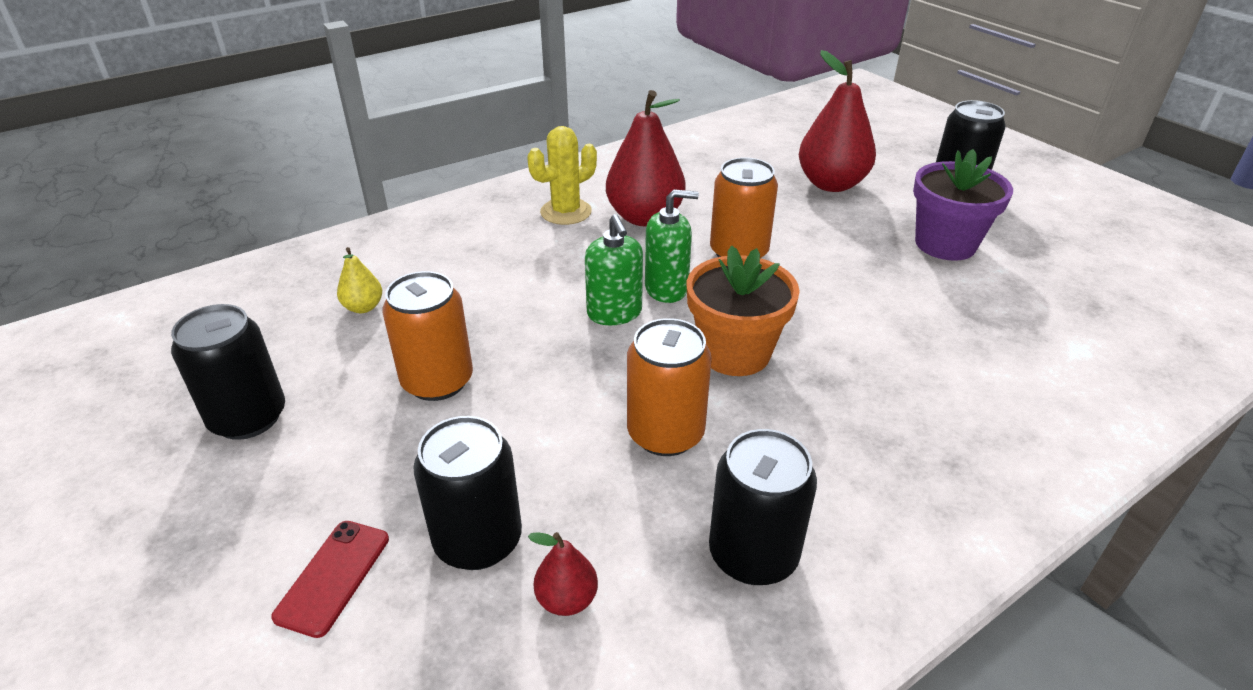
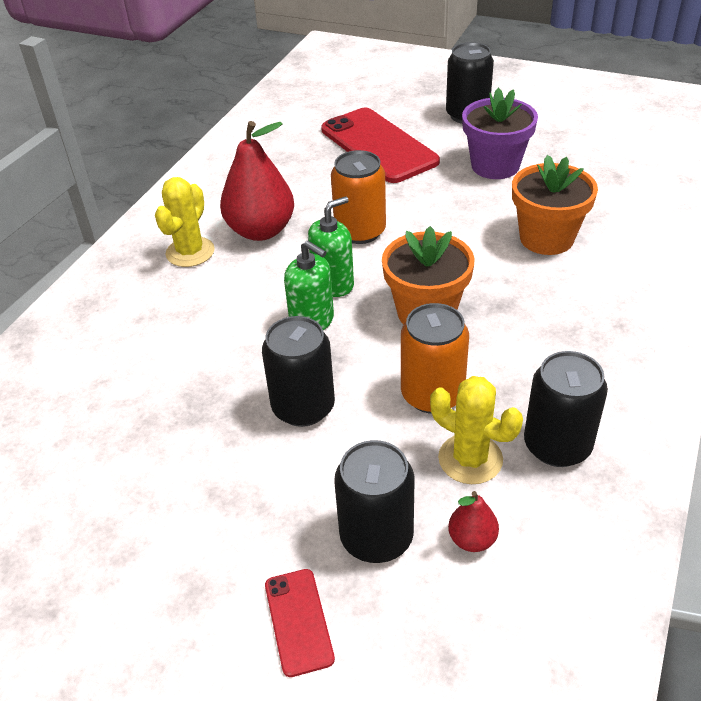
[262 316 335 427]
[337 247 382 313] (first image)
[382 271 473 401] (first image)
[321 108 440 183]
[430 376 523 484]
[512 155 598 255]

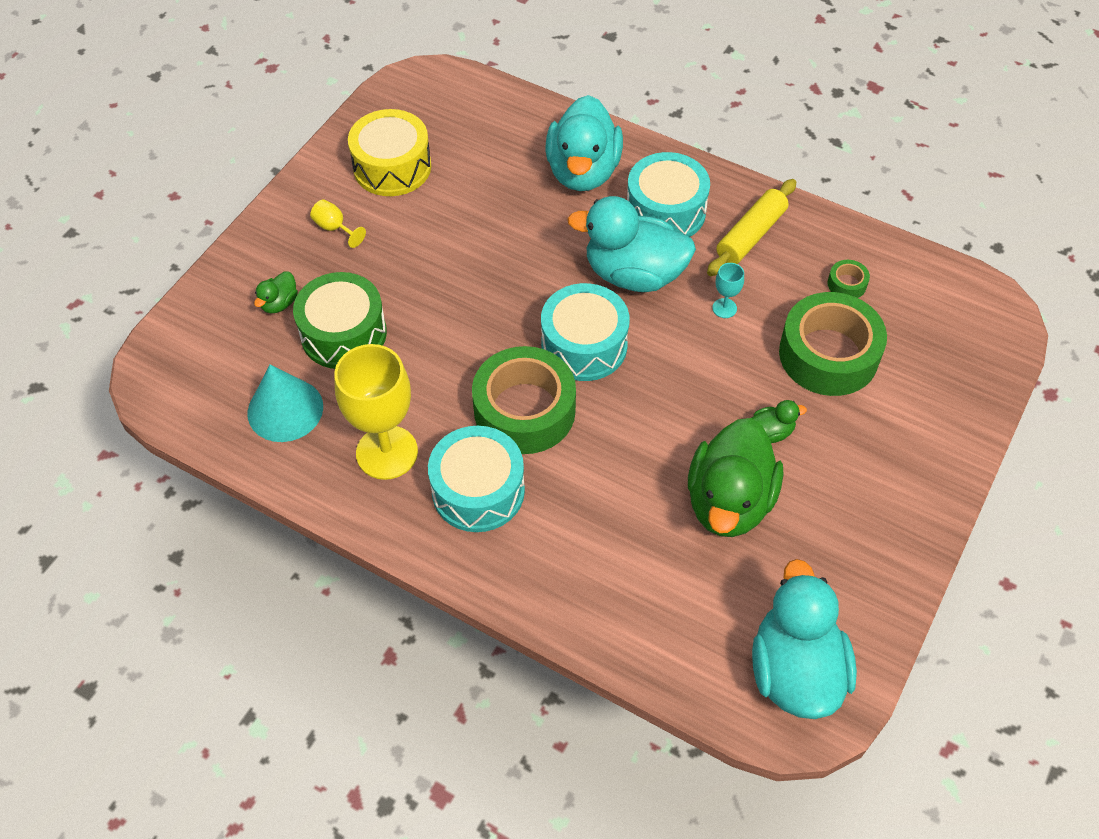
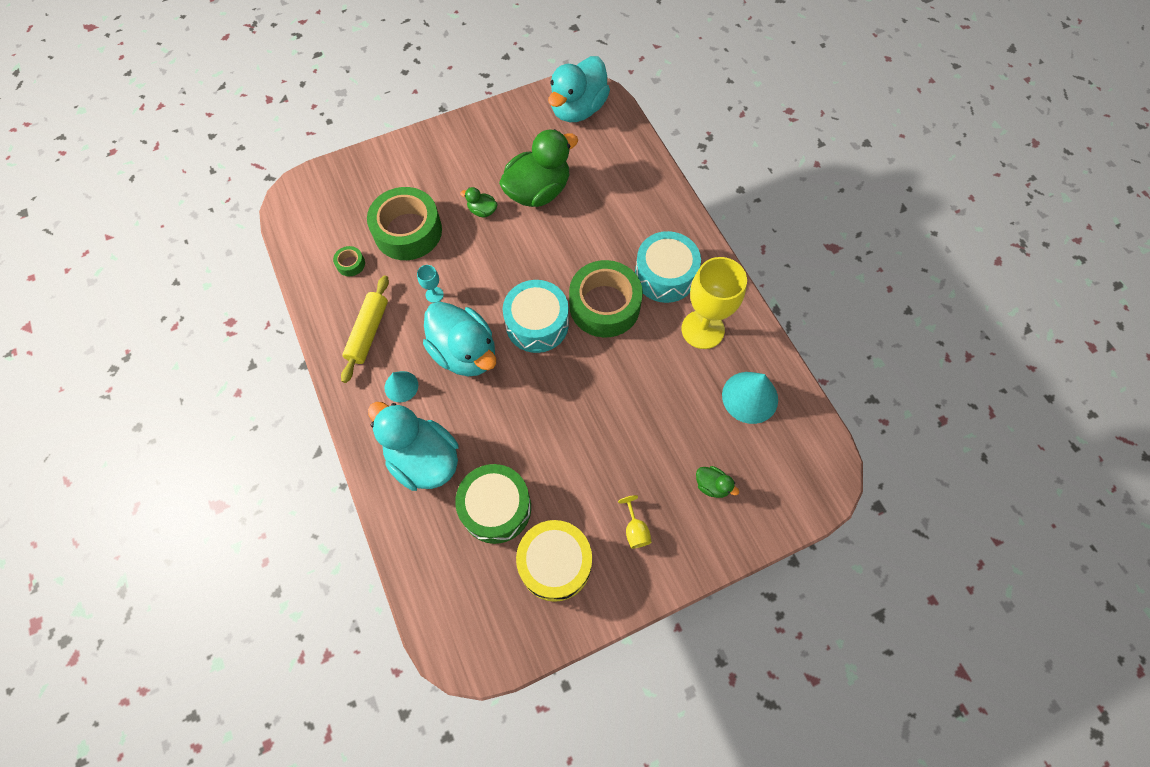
[696 466 739 498]
[455 464 531 544]
[368 402 459 491]
[384 371 418 402]
[341 276 389 383]

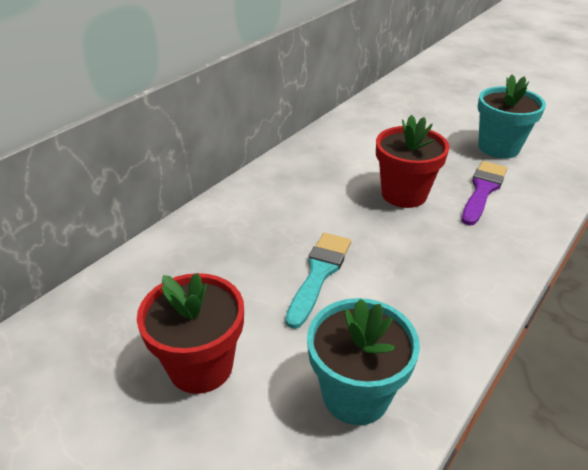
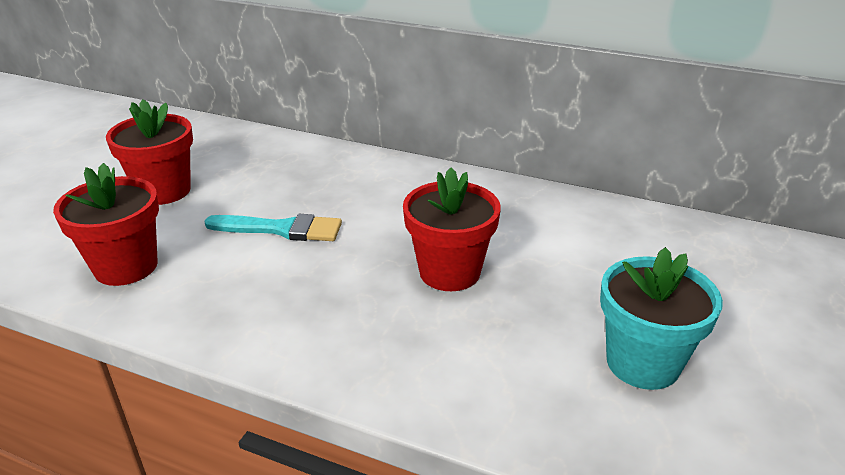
[53 163 159 286]
[462 161 507 226] (first image)

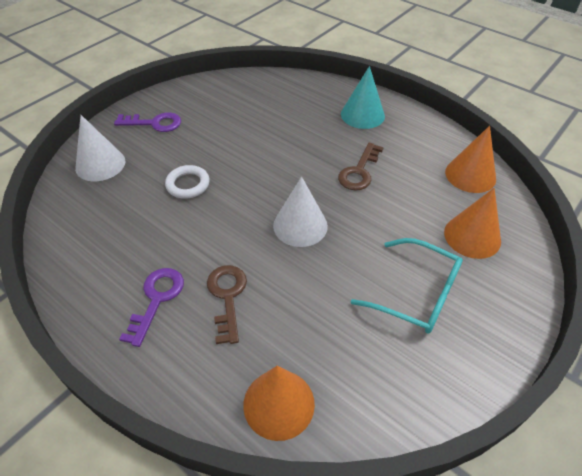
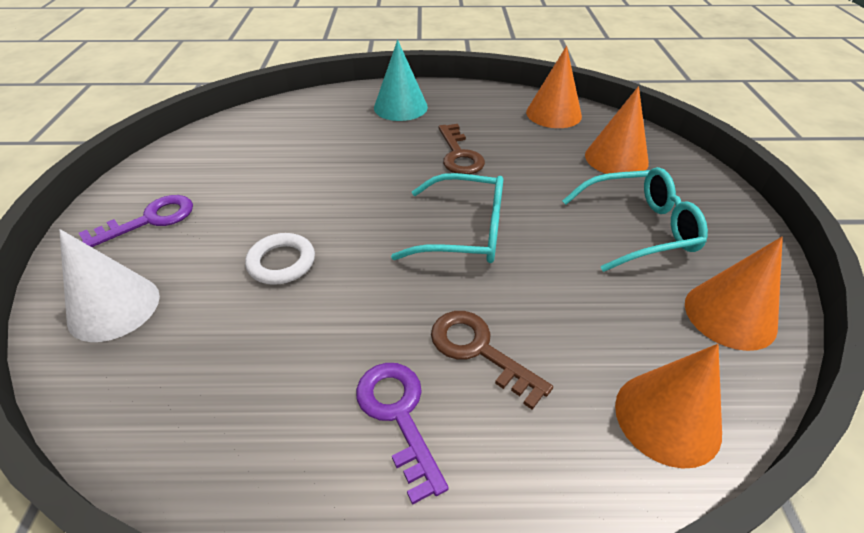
[391 173 503 263]
[685 237 783 351]

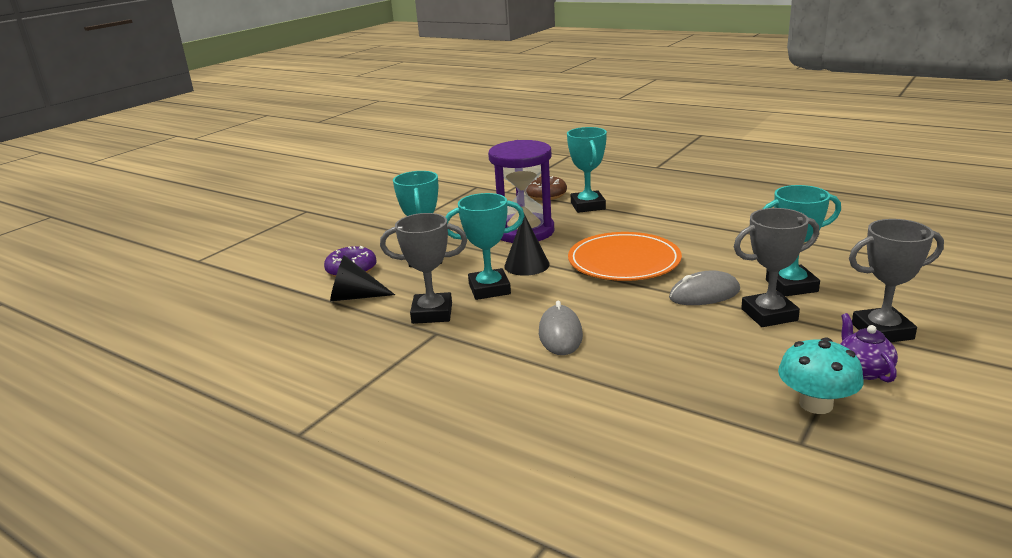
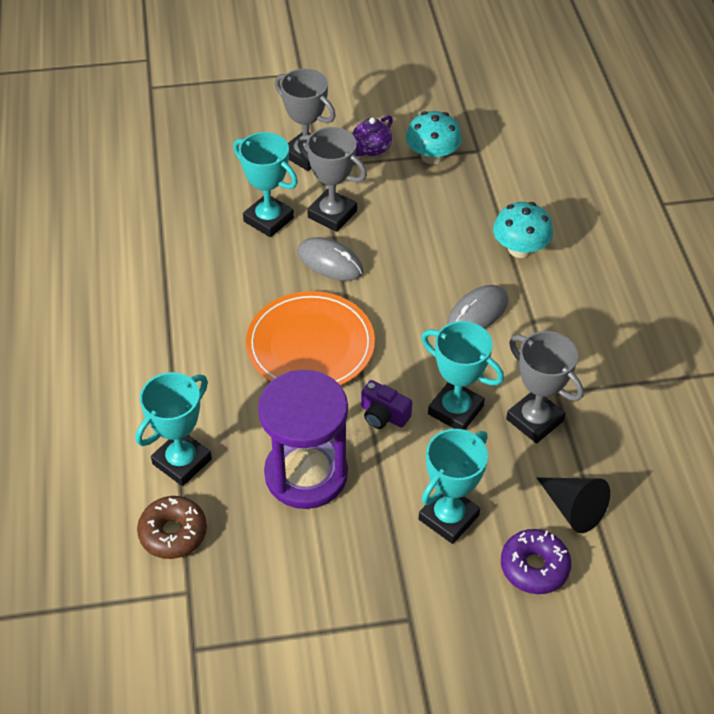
[361 380 412 429]
[493 202 553 258]

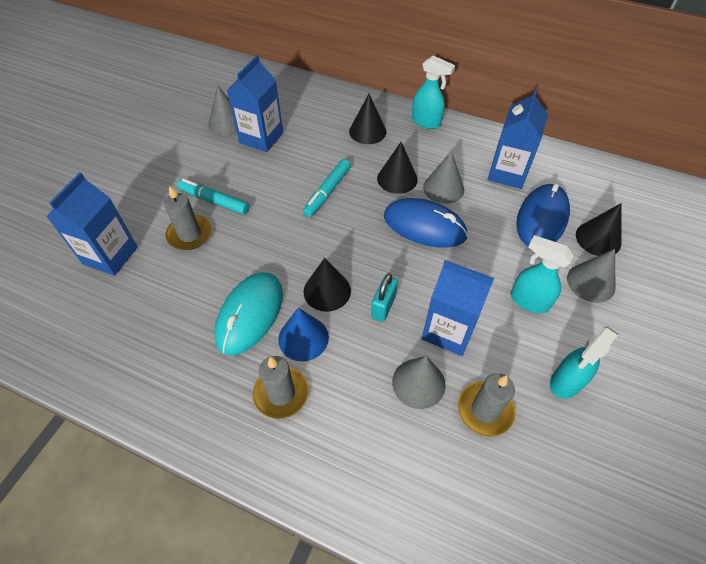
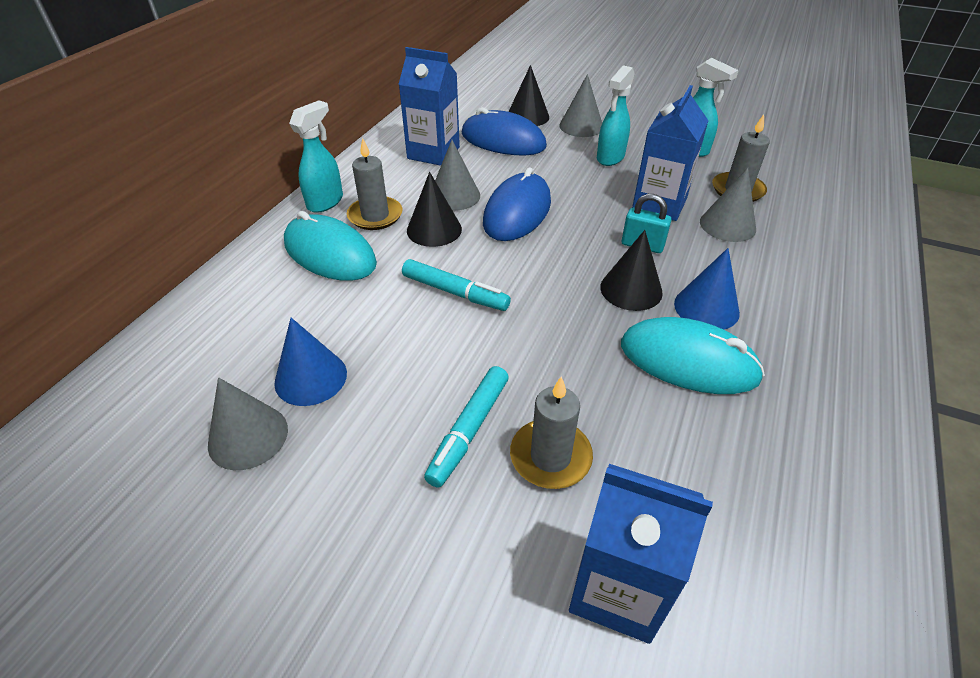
[274 318 347 406]
[347 138 403 230]
[284 211 377 281]

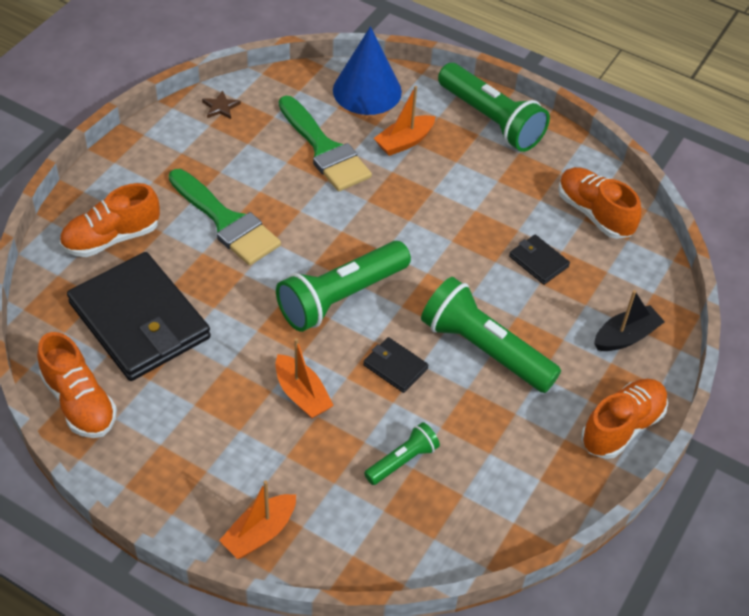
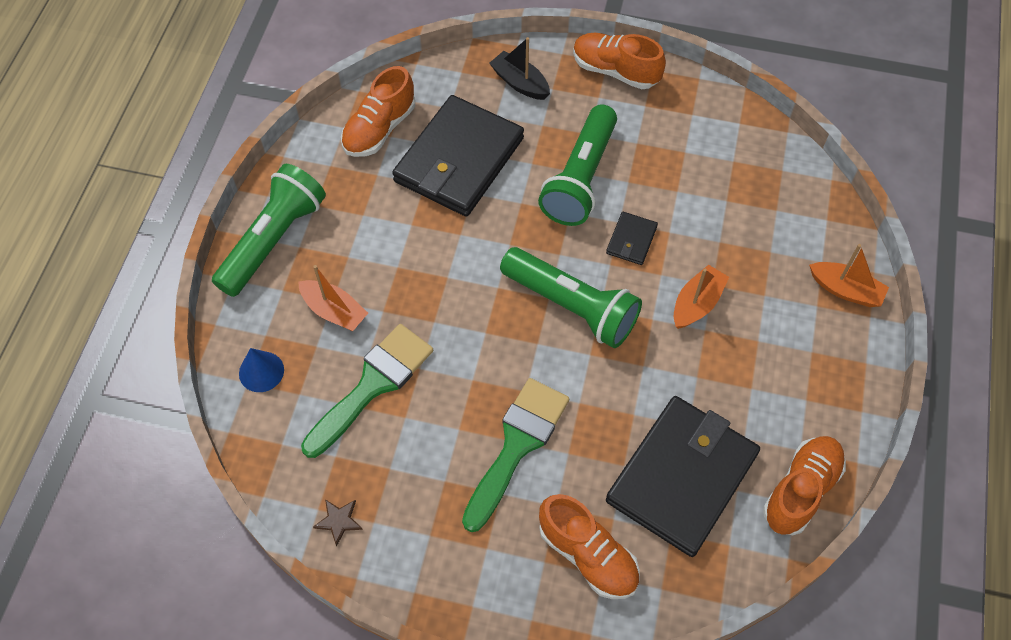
[239 348 284 392]
[364 422 440 485] (first image)
[392 95 524 217]

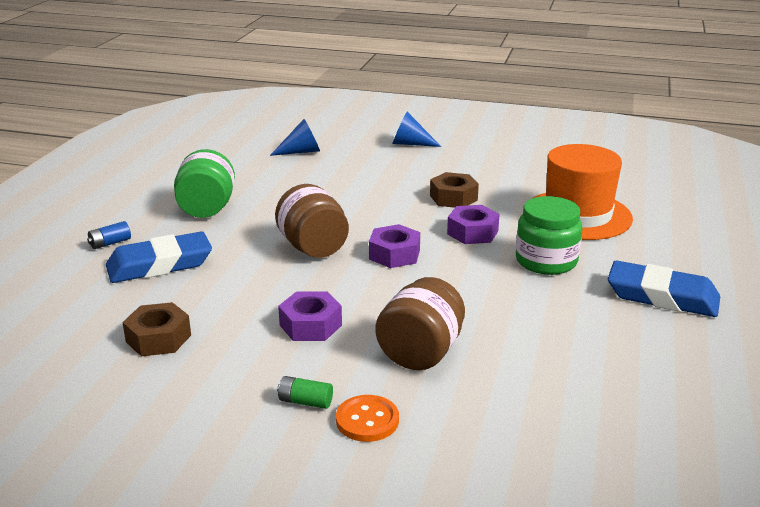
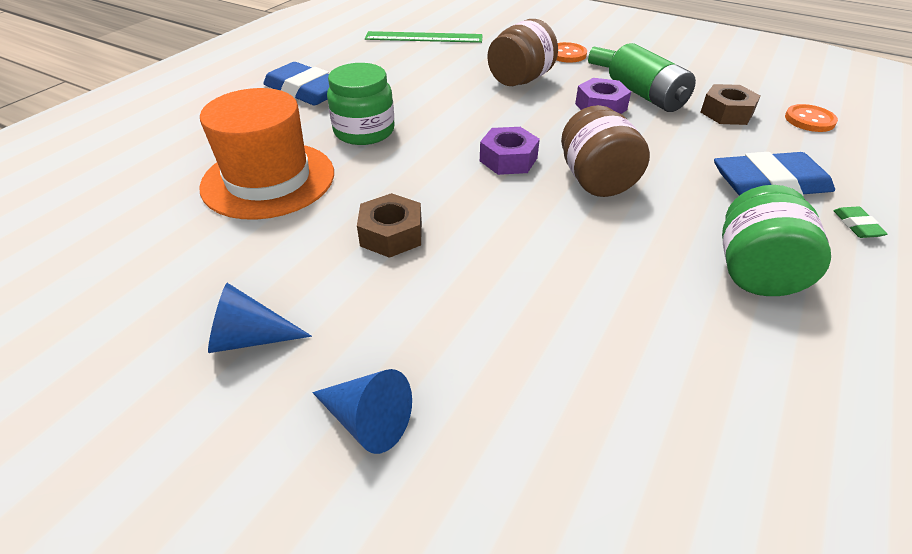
[833 206 887 238]
[208 283 312 353]
[447 205 500 244] (first image)
[365 31 483 43]
[609 43 696 112]
[785 104 838 132]

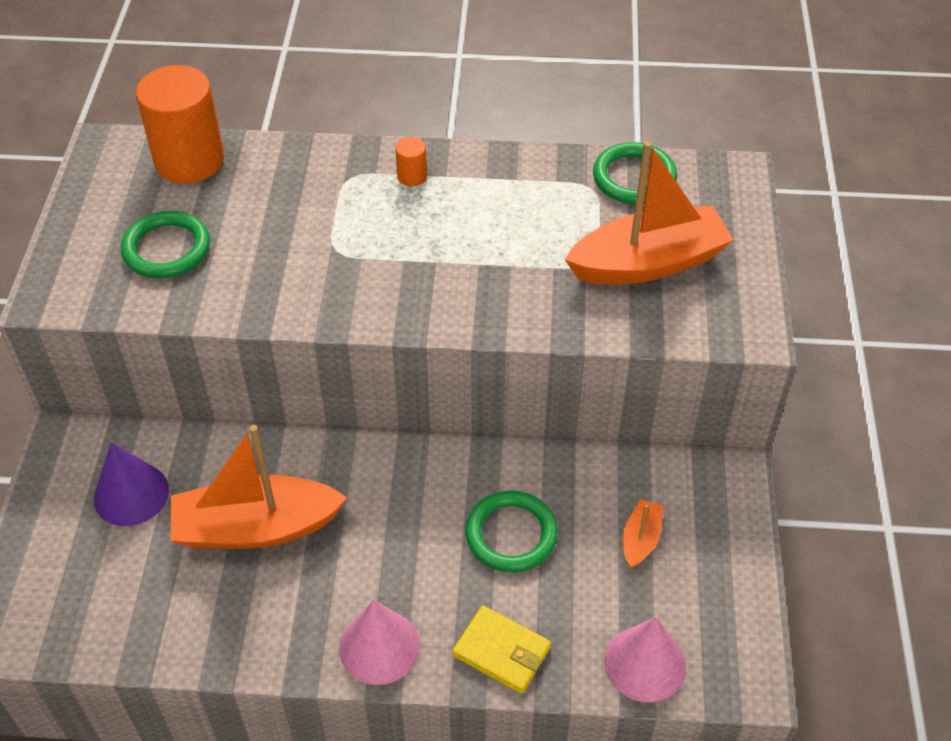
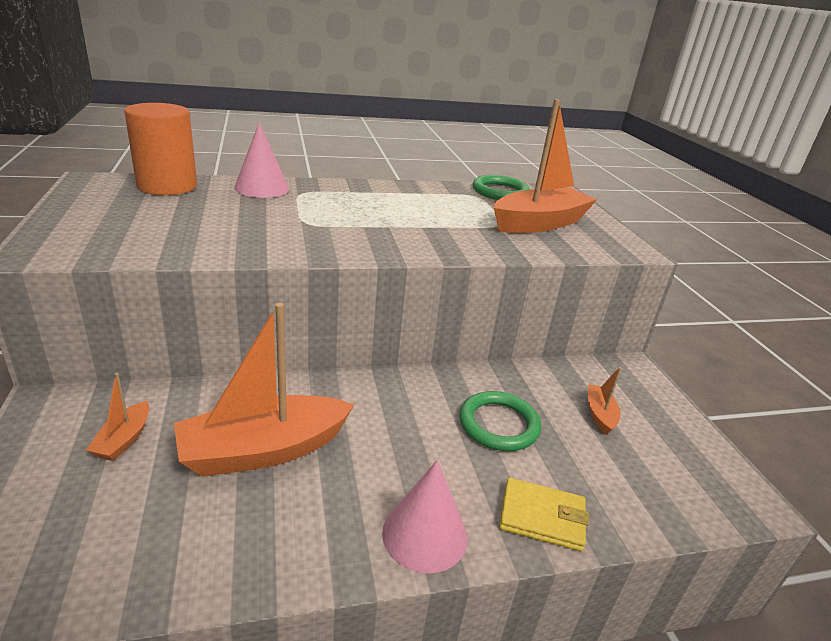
[86 373 149 461]
[121 211 210 278] (first image)
[395 137 427 187] (first image)
[234 122 289 198]

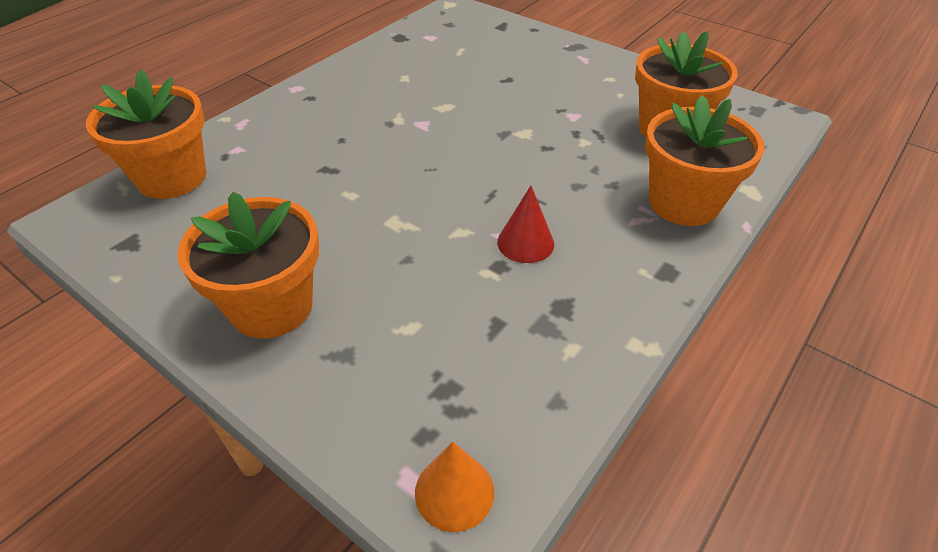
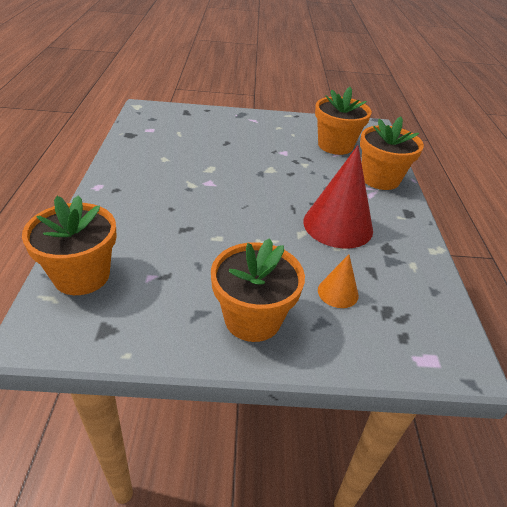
[318 254 359 308]
[303 145 373 249]

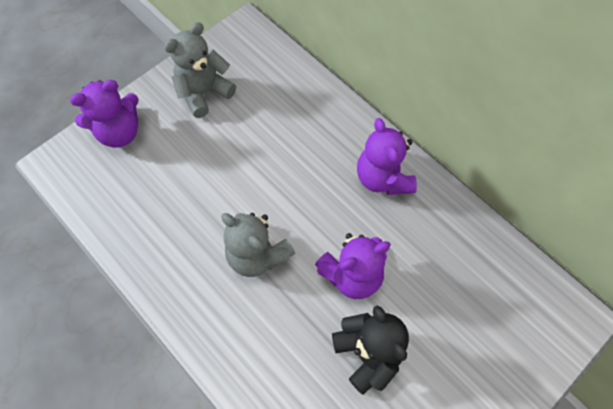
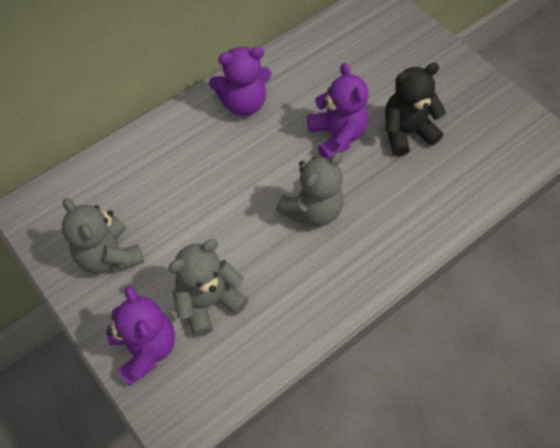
[169 239 248 337]

